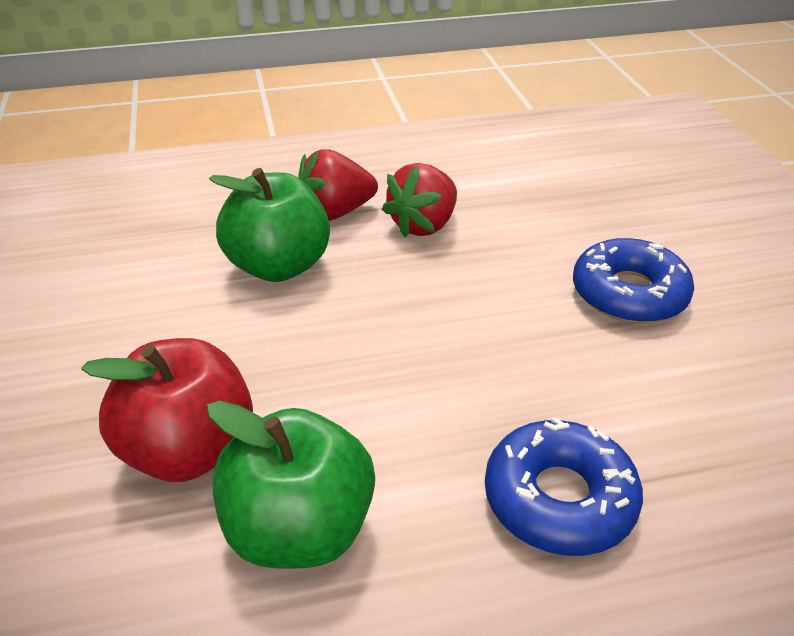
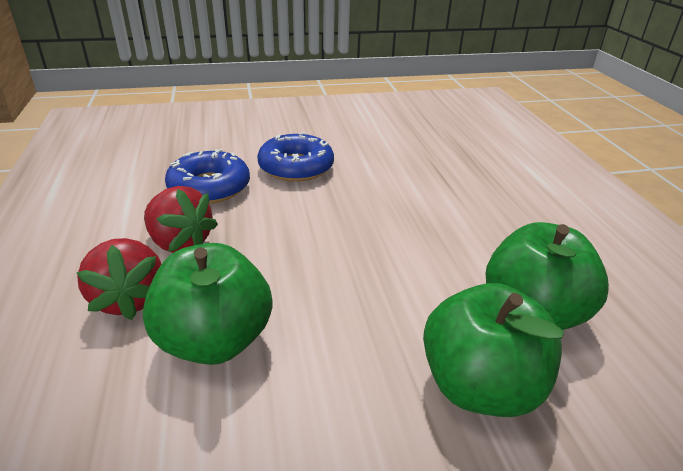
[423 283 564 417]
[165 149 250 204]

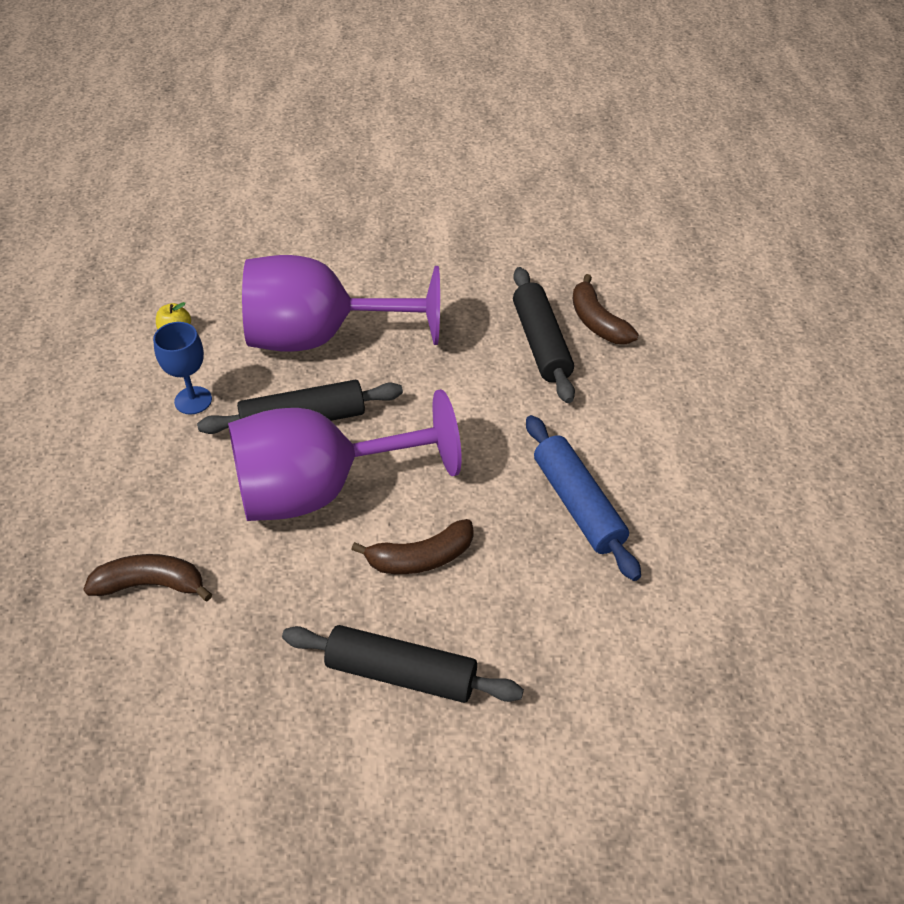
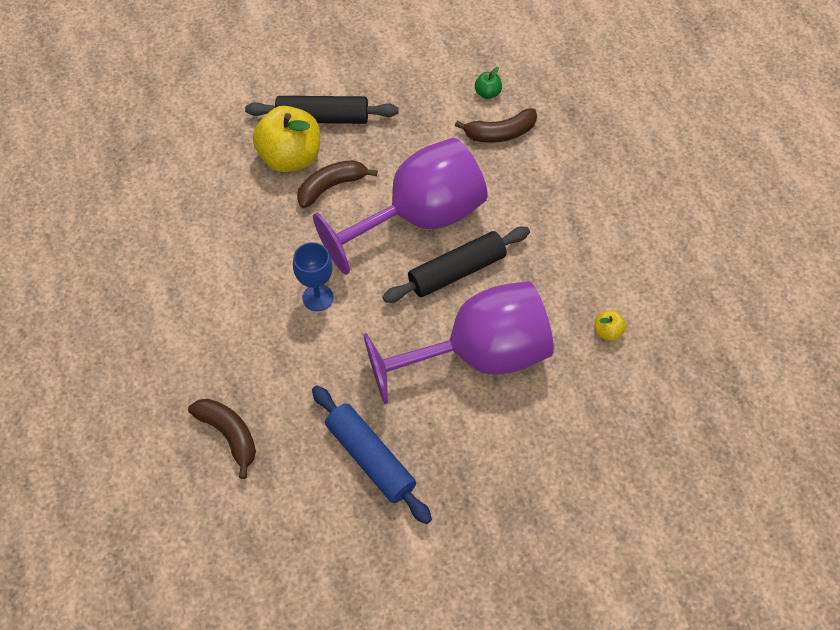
[293 242 334 311]
[513 267 575 403] (first image)
[312 385 432 524]
[253 106 320 172]
[475 67 502 99]

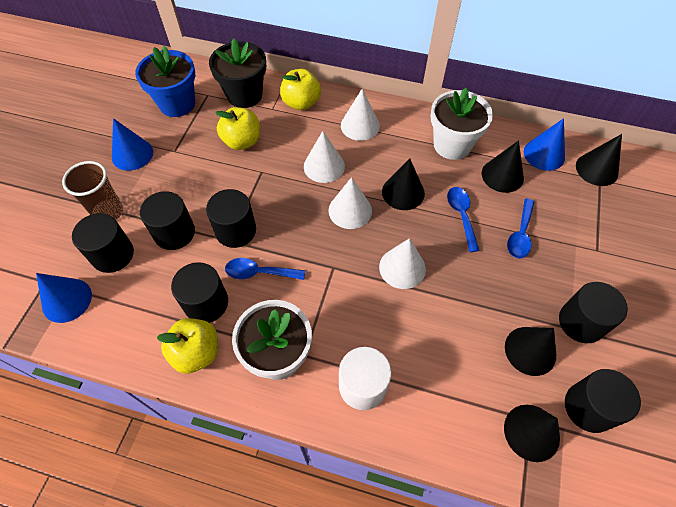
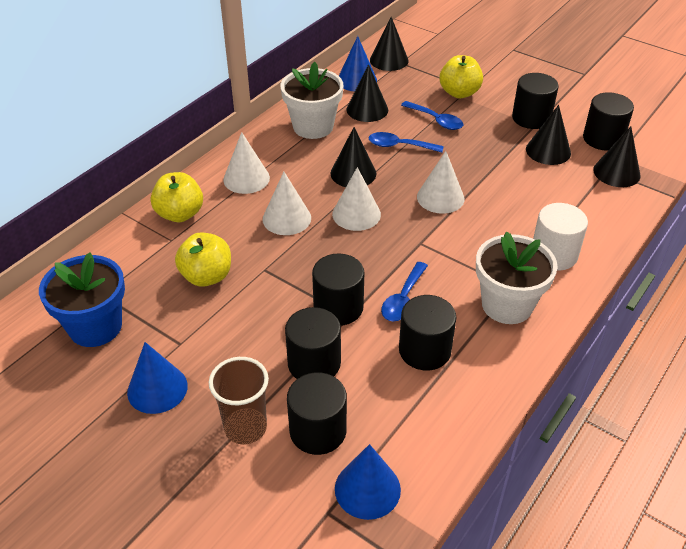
[440 55 483 98]
[209 39 266 108] (first image)

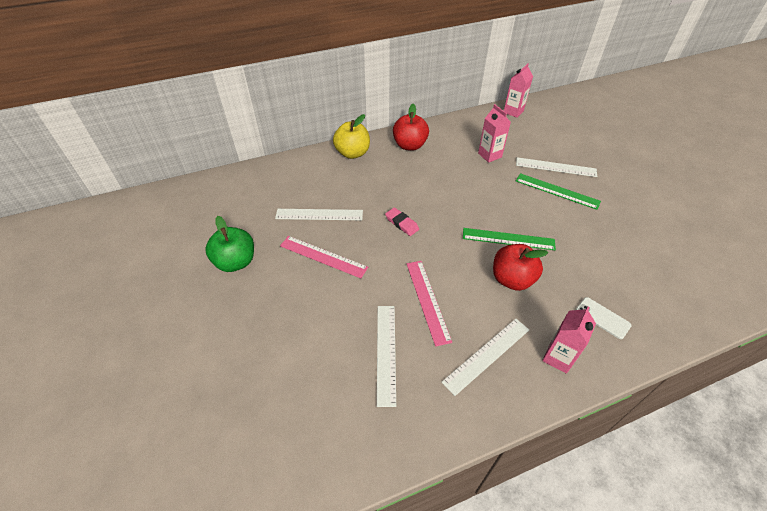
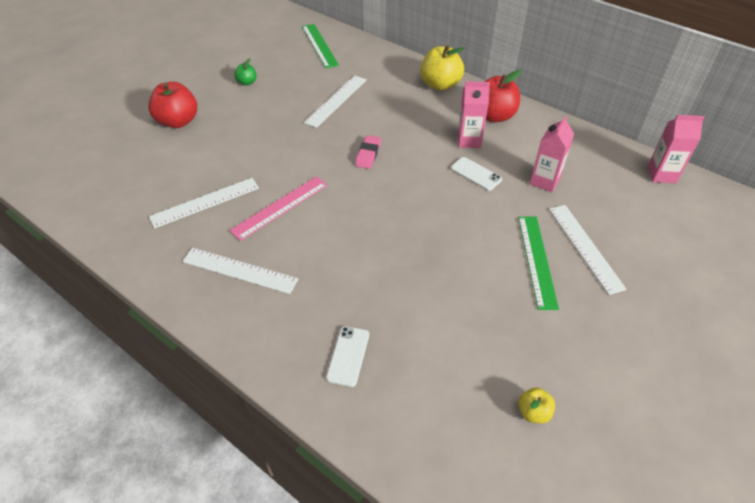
[234 58 257 86]
[304 75 367 128]
[280 236 368 278] (first image)
[302 24 339 68]
[148 82 197 128]
[458 82 490 148]
[451 157 502 191]
[518 387 555 424]

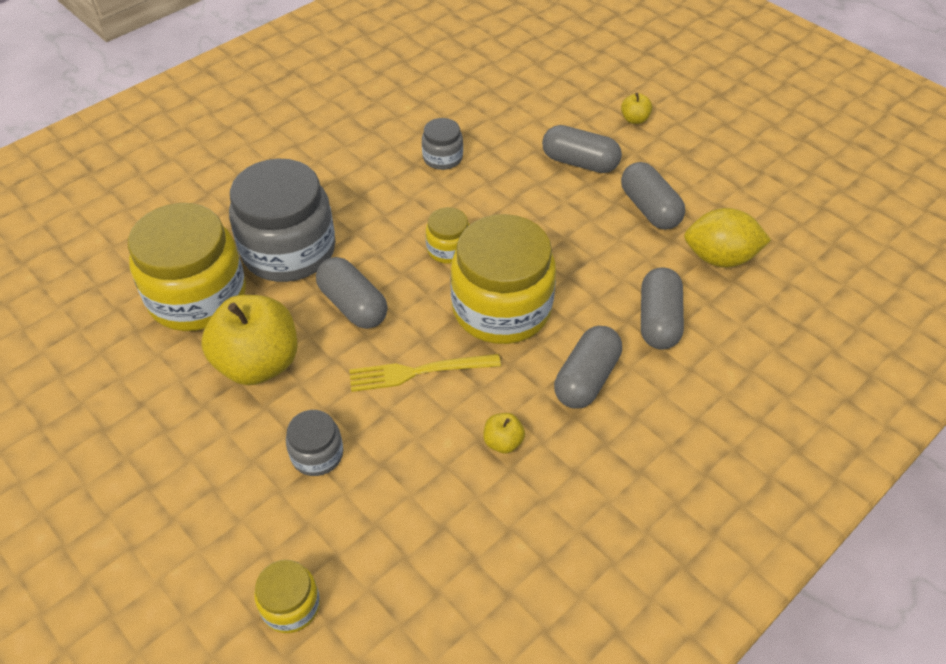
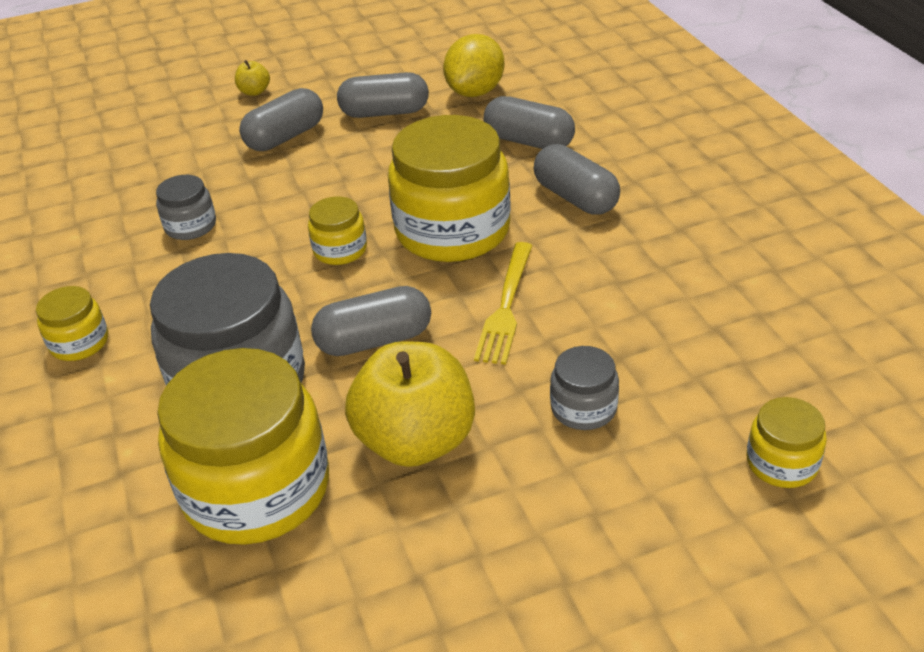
[483 413 525 453] (first image)
[36 286 108 361]

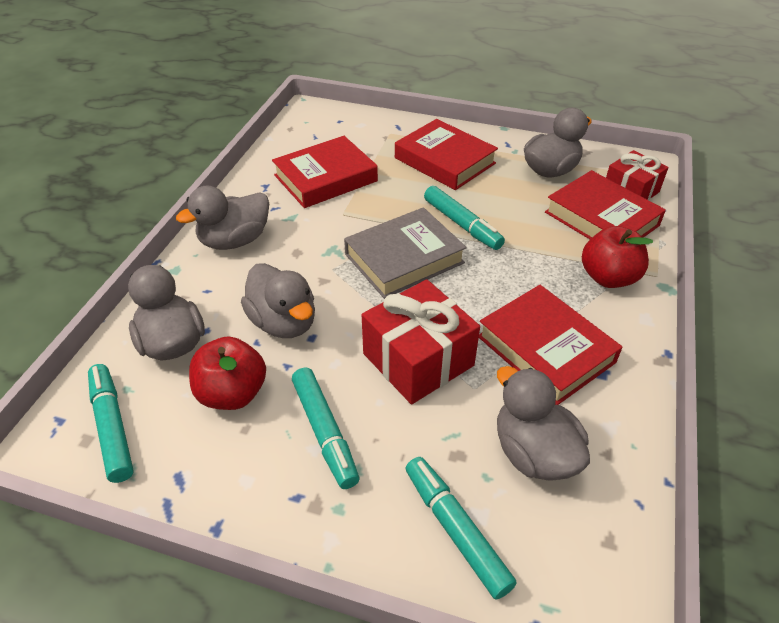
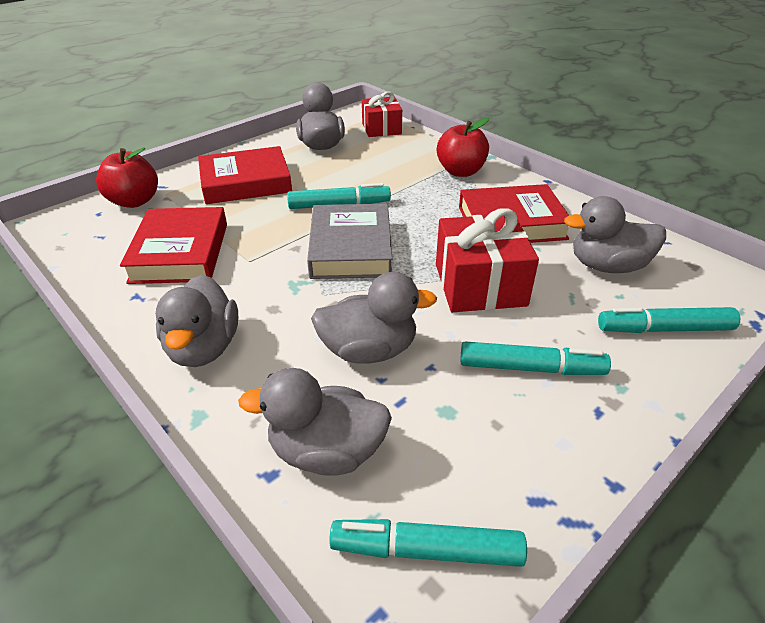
[96 147 158 208]
[545 170 666 239] (first image)

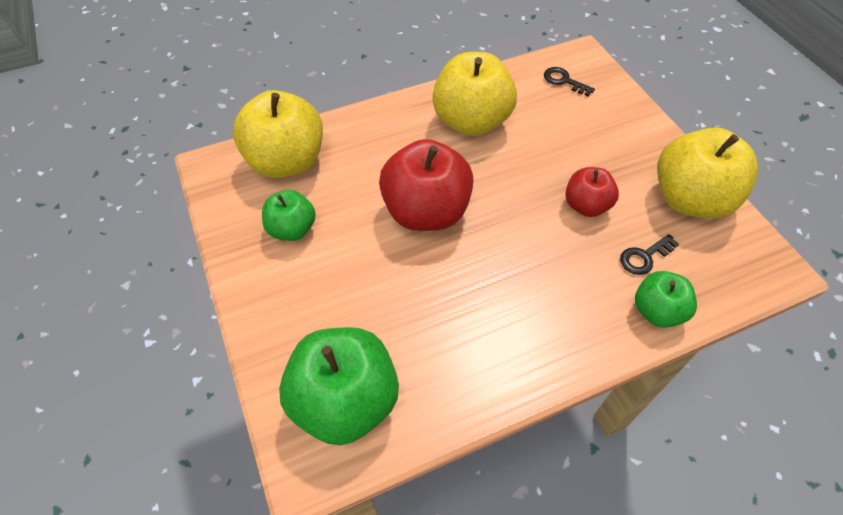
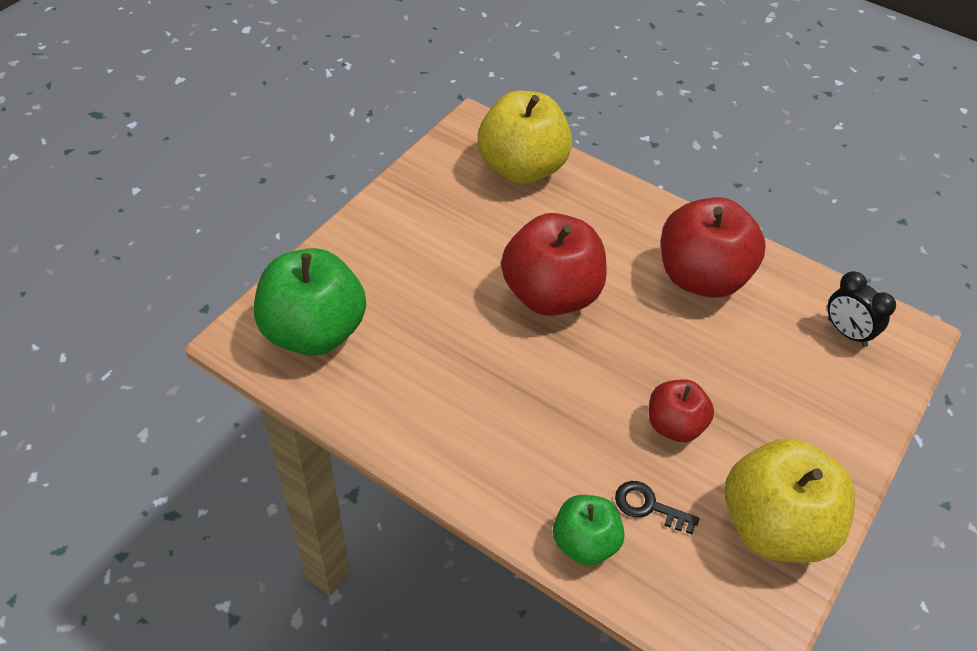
[262 190 316 241] (first image)
[661 197 766 298]
[827 271 896 347]

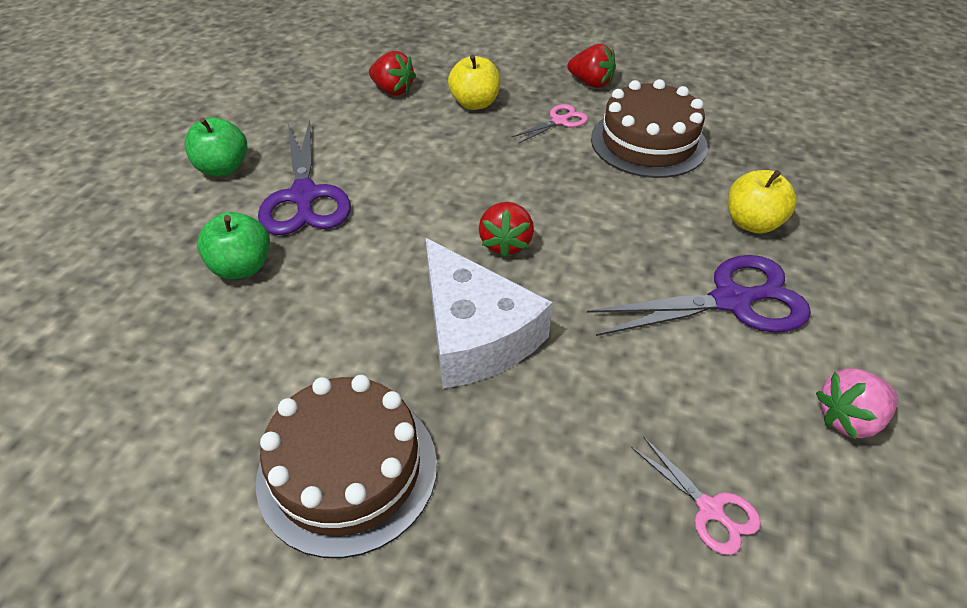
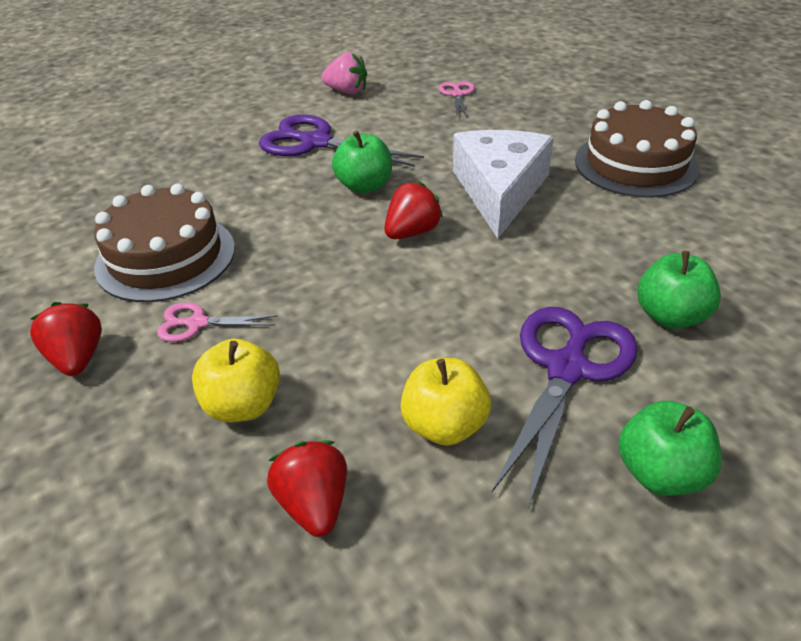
[400 358 491 446]
[332 130 392 194]

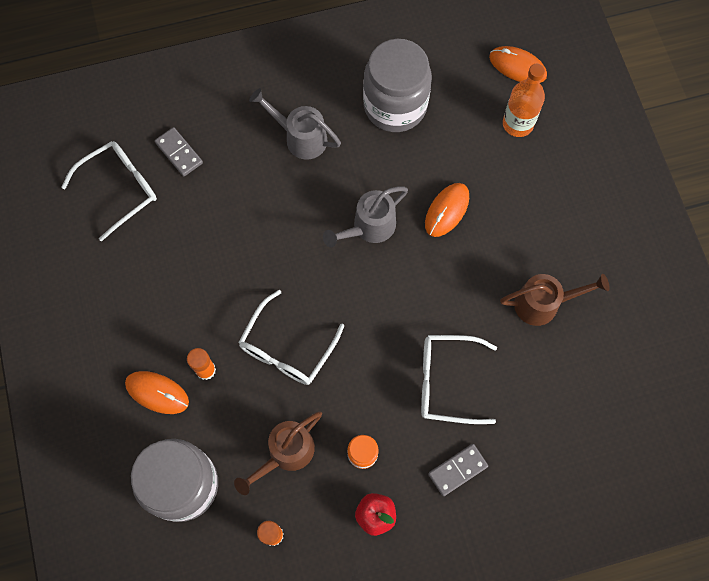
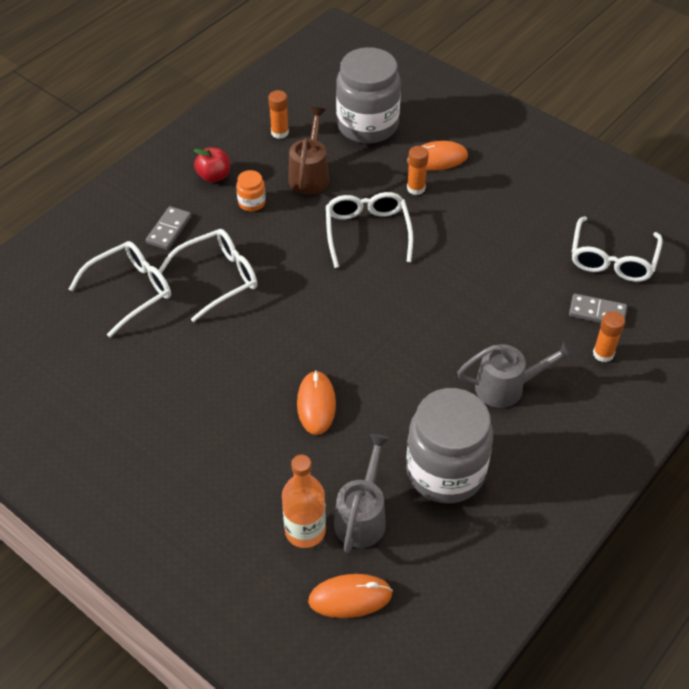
[334 433 390 553]
[500 274 610 326] (first image)
[69 241 171 337]
[593 311 625 362]

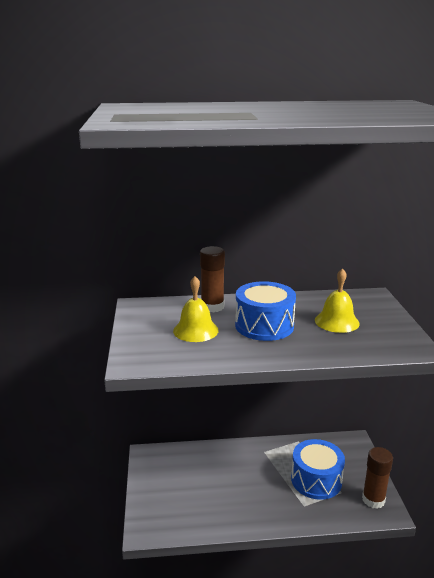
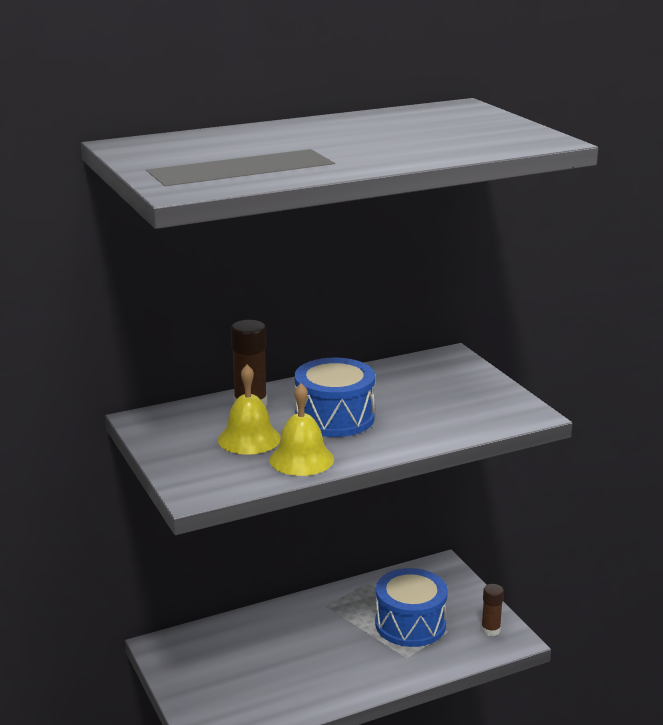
[270 383 334 476]
[481 584 504 636]

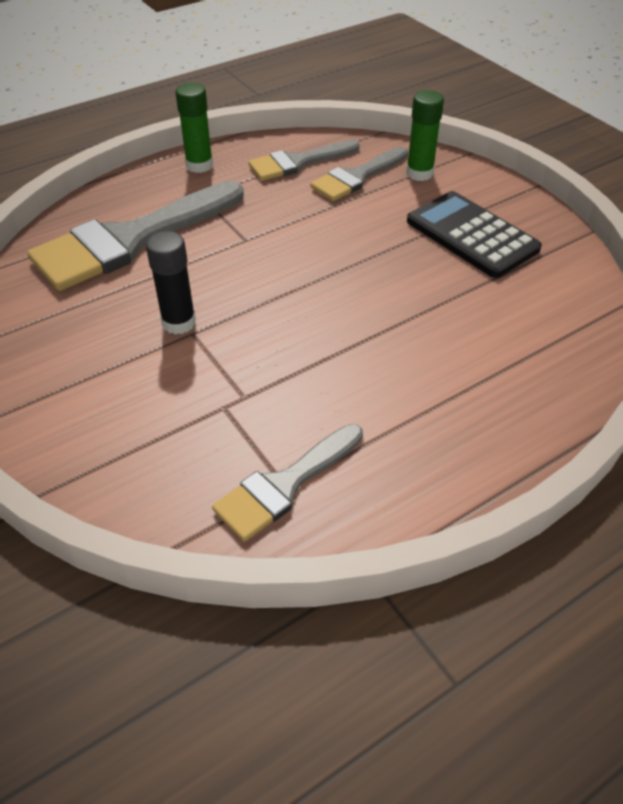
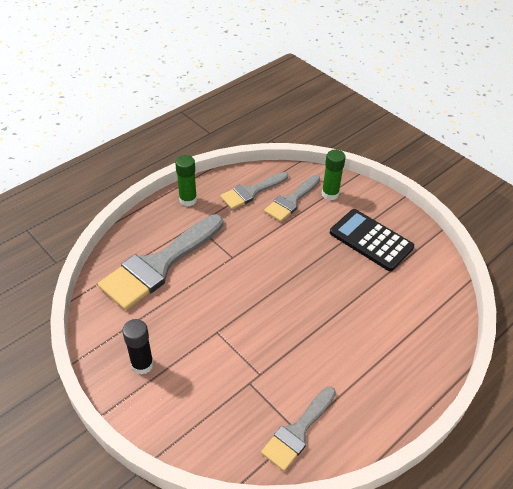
[122 319 154 375]

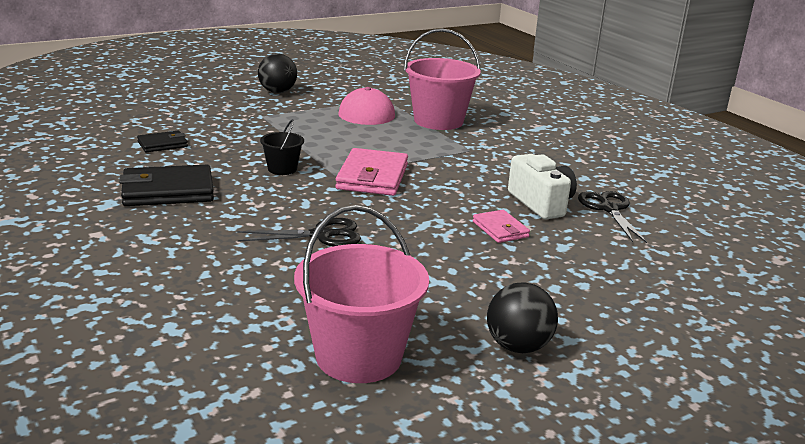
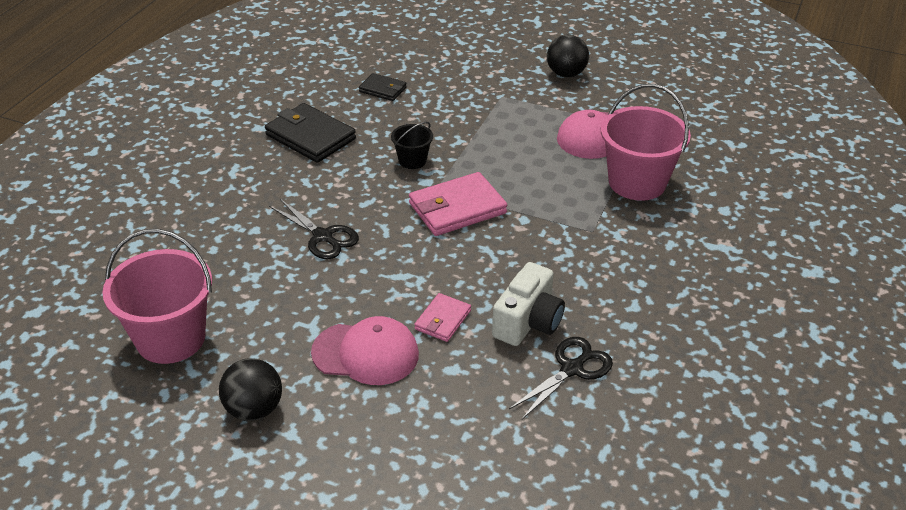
[311 316 419 385]

